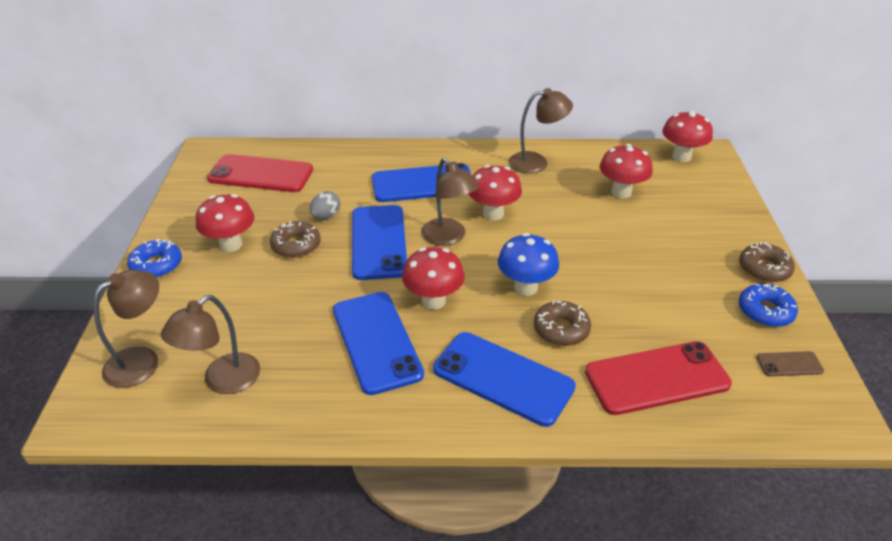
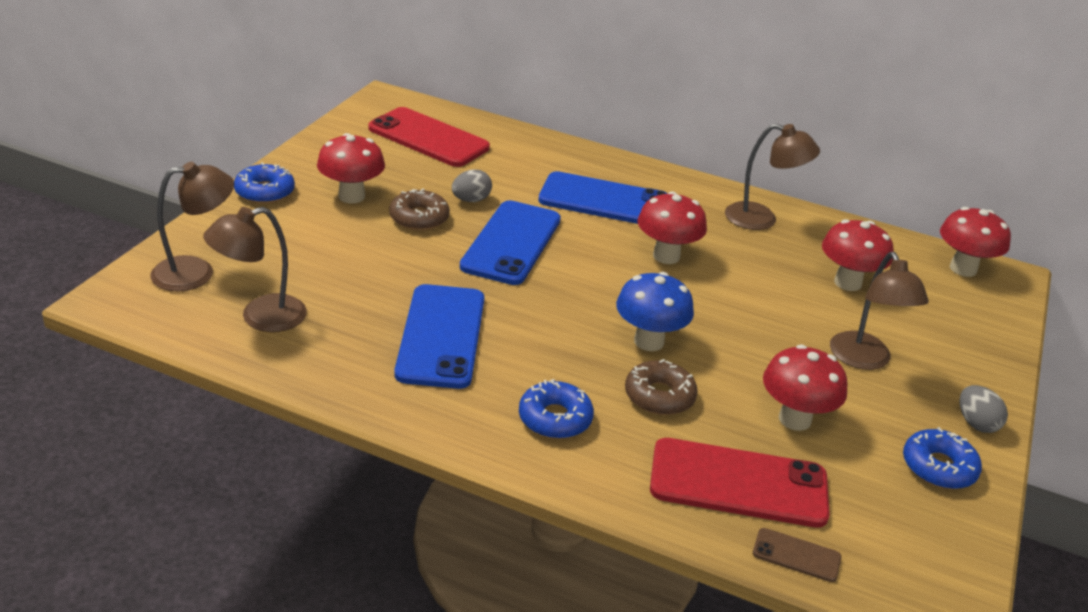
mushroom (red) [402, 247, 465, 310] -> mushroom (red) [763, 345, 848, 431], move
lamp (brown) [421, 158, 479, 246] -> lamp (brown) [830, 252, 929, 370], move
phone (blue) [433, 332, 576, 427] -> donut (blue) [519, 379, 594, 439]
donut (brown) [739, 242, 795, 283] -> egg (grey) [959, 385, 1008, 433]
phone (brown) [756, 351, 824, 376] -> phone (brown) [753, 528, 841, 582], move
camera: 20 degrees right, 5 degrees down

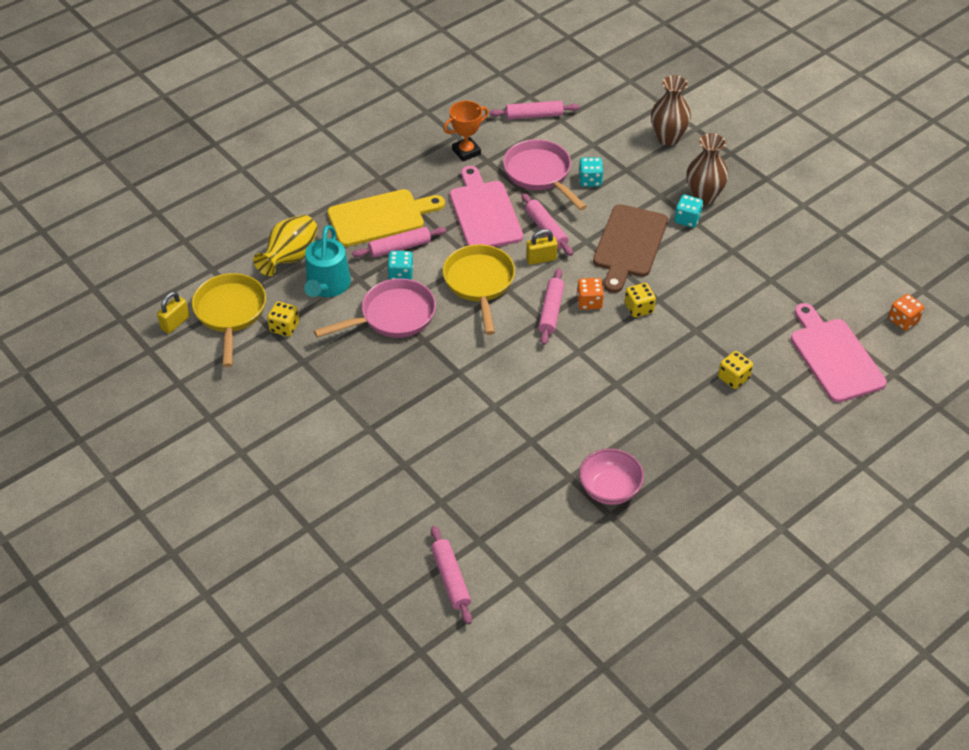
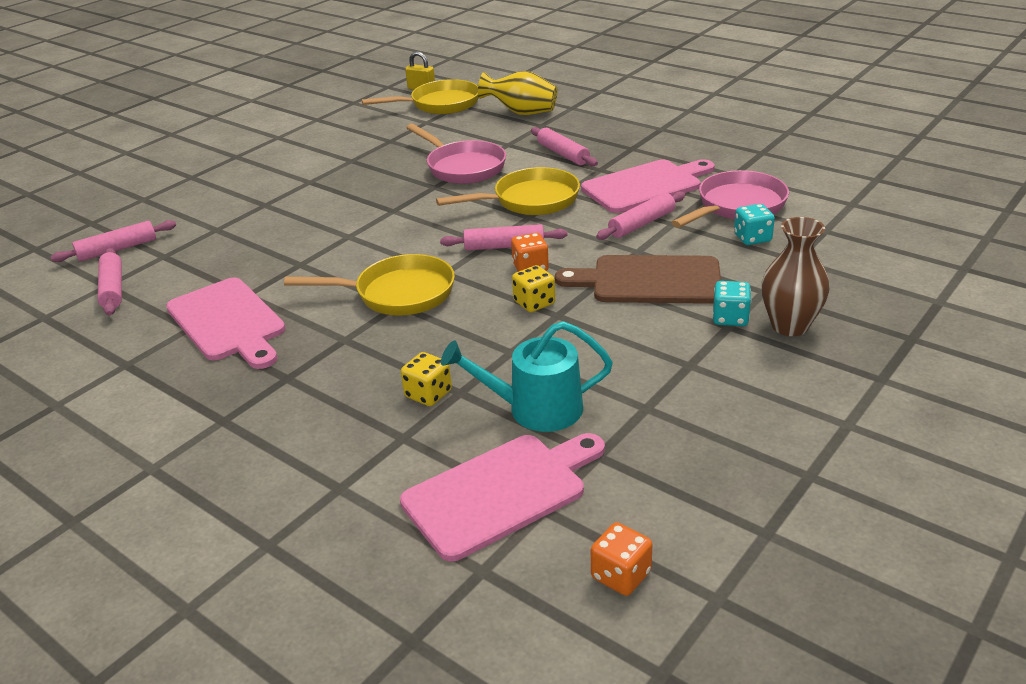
dice (yellow) [267, 301, 299, 337] -> none
watering can (turquoise) [304, 225, 351, 297] -> watering can (turquoise) [441, 321, 613, 432], move
cutting board (yellow) [327, 189, 445, 247] -> none
dice (turquoise) [387, 251, 414, 280] -> none
trophy (orange) [443, 101, 489, 161] -> none
rolling pin (pink) [490, 101, 580, 120] -> rolling pin (pink) [98, 248, 122, 315], move
padlock (yellow) [526, 229, 558, 265] -> none
bowl (pink) [579, 449, 644, 505] -> cutting board (pink) [166, 277, 286, 369]
vase (brown) [651, 75, 691, 146] -> none
none -> pan (yellow) [284, 254, 455, 315]
camera: 80 degrees right, 15 degrees down

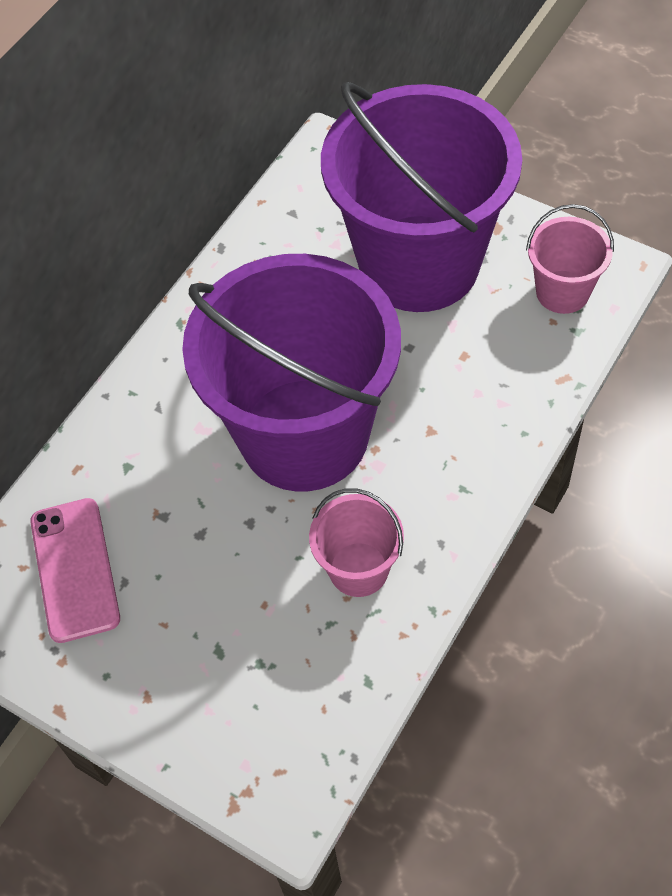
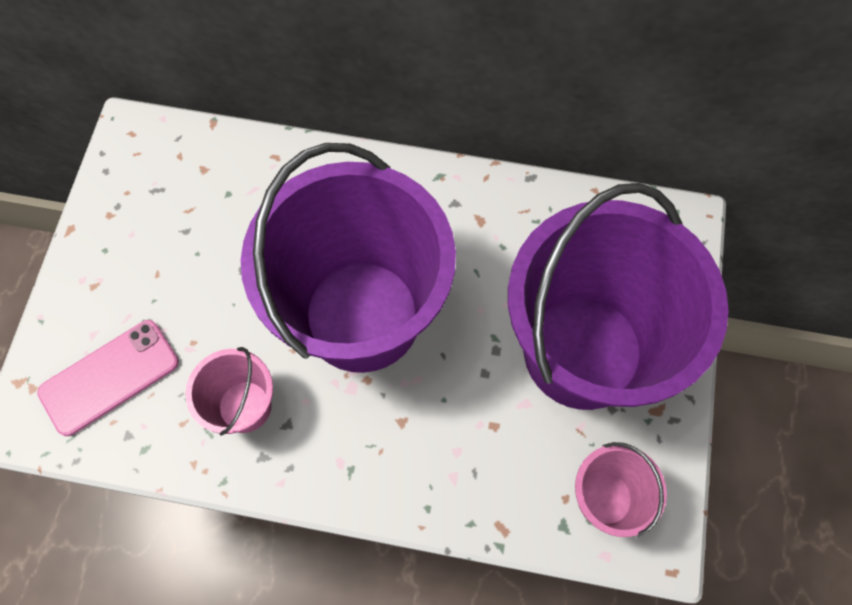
phone (pink) [30, 498, 120, 643] -> phone (pink) [37, 320, 179, 436], move
camera: 65 degrees right, 10 degrees up

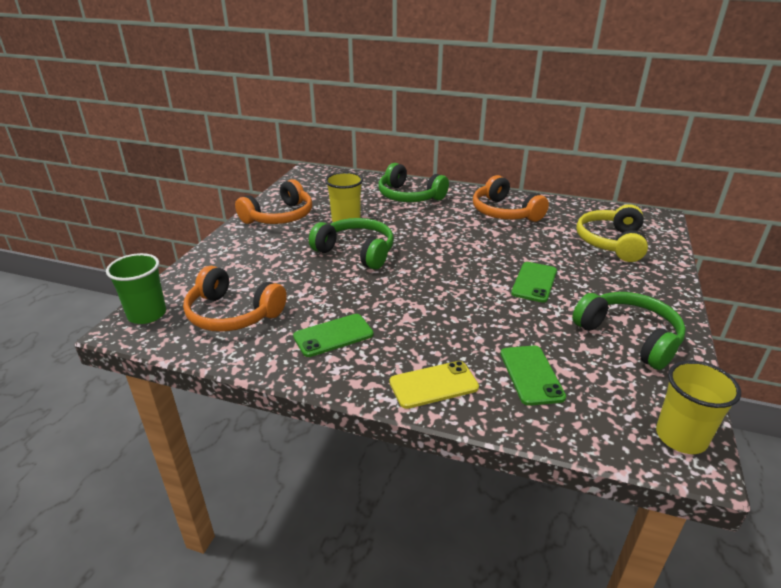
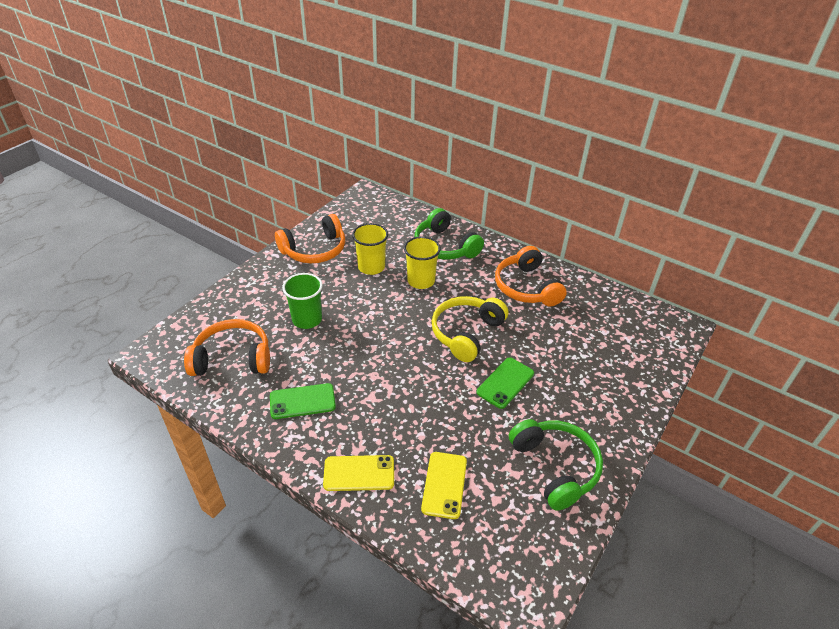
cup (green) [106, 253, 166, 324] -> cup (green) [282, 273, 323, 329], move
headphones (orange) [183, 266, 287, 332] -> headphones (orange) [184, 319, 270, 376], 135 degrees clockwise
headphones (green) [309, 218, 394, 270] -> none
phone (green) [500, 345, 566, 406] -> phone (yellow) [421, 452, 467, 519]
headphones (yellow) [576, 204, 648, 262] -> headphones (yellow) [431, 296, 508, 362], move
cup (yellow) [656, 361, 741, 454] -> cup (yellow) [404, 236, 441, 289], move
camera: 15 degrees right, 10 degrees up

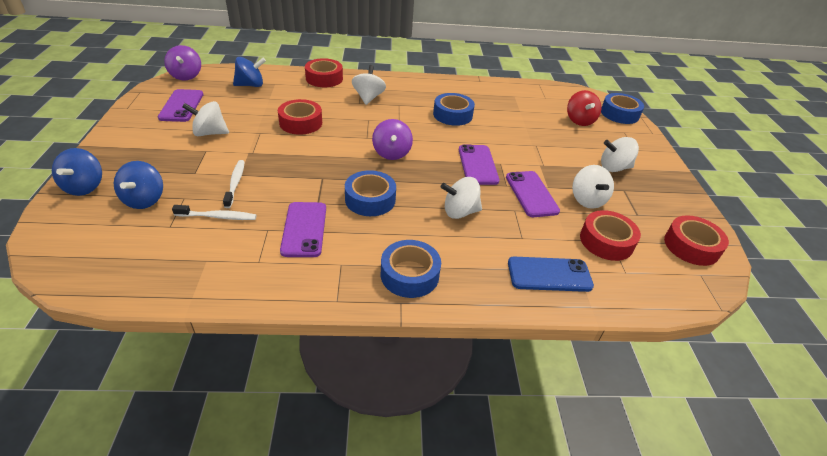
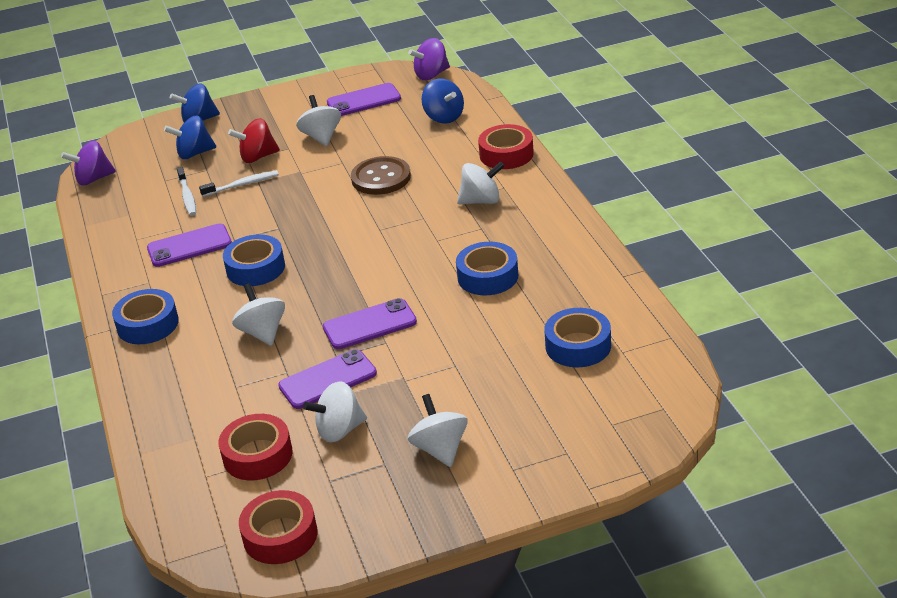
tape (red) [278, 99, 322, 135] -> button (brown) [351, 156, 411, 195]
spinning top (purple) [372, 119, 413, 160] -> spinning top (purple) [61, 140, 116, 186], move
phone (blue) [508, 257, 594, 292] -> none
spinning top (red) [567, 90, 601, 126] -> spinning top (red) [228, 118, 280, 163], move
tape (blue) [601, 93, 644, 124] -> tape (blue) [545, 308, 611, 367], move
camera: 80 degrees right, 5 degrees down

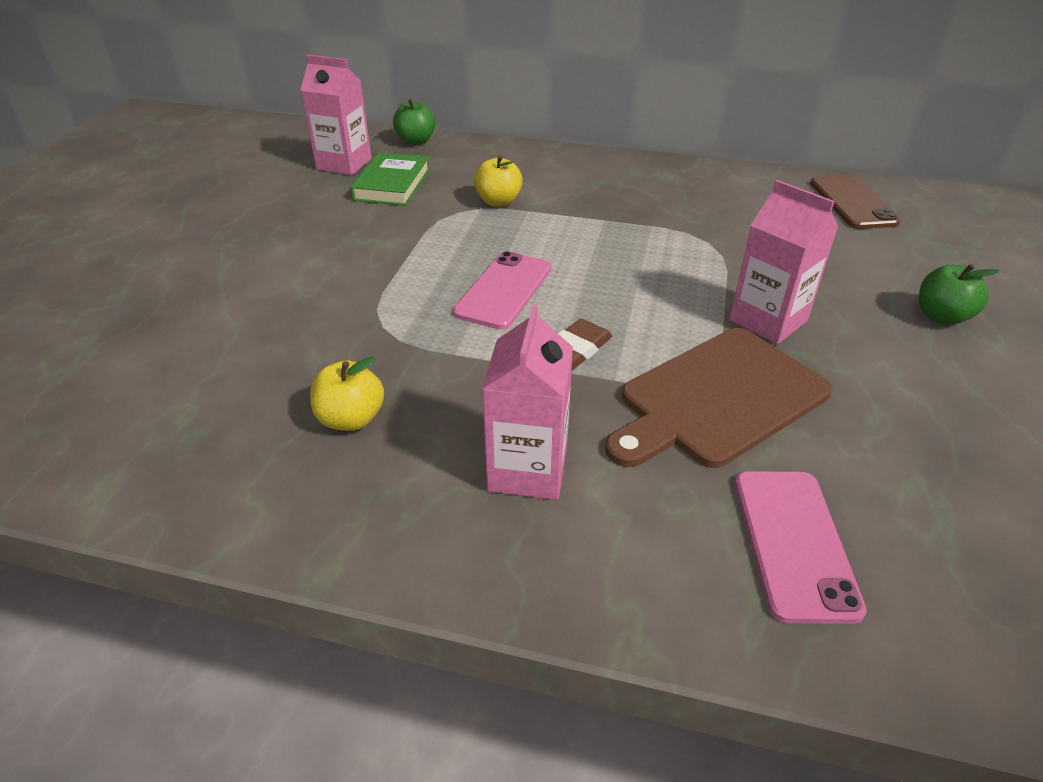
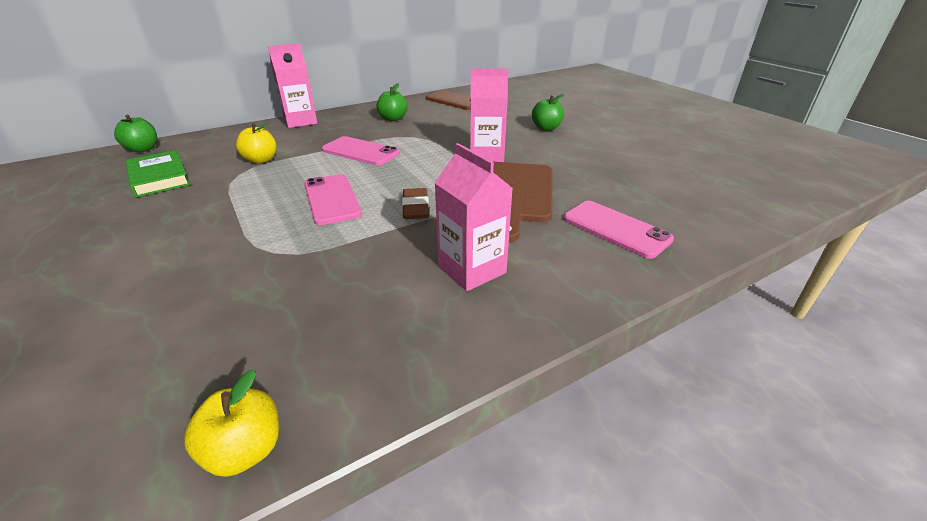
carton (pink) [300, 55, 372, 175] -> carton (pink) [268, 43, 317, 128], move
apple (yellow) [310, 356, 384, 431] -> apple (yellow) [184, 369, 279, 477], move
none -> phone (pink) [322, 136, 400, 165]
none -> apple (green) [377, 83, 408, 121]
camera: 45 degrees left, 5 degrees down

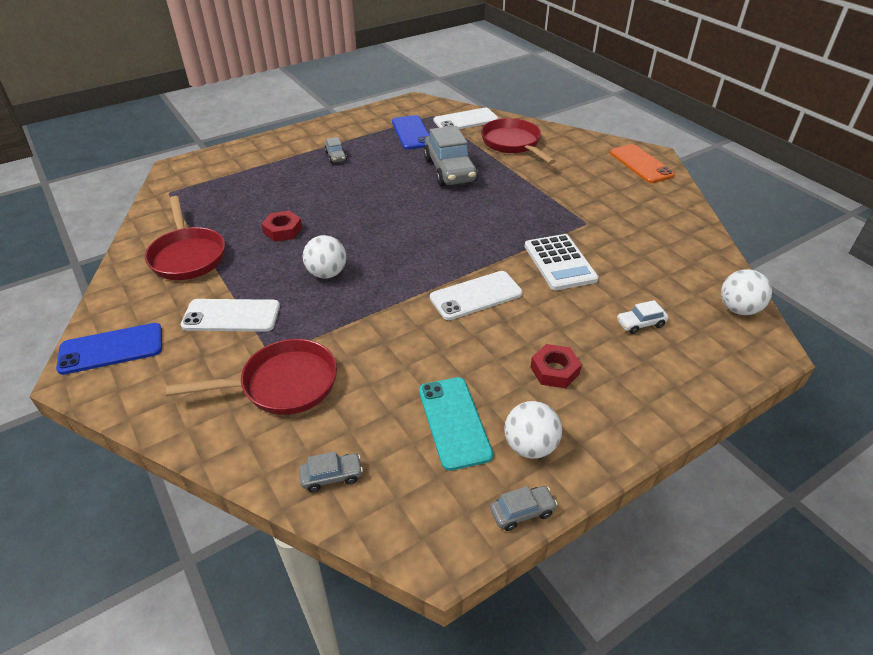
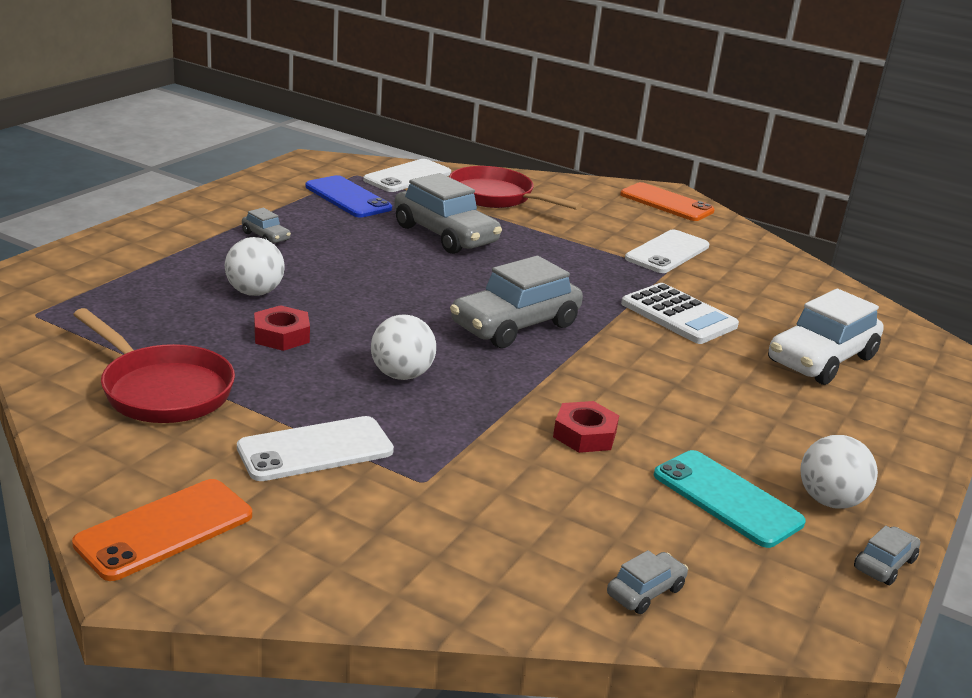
phone (blue) [56, 323, 162, 375] -> phone (orange) [72, 479, 252, 581]
pan (red) [166, 339, 337, 415] -> none
phone (white) [430, 271, 523, 320] -> phone (white) [625, 229, 709, 273], move
nut (red) [530, 344, 582, 388] -> nut (red) [553, 401, 619, 453], move
car (white) [617, 300, 669, 334] -> car (white) [768, 289, 884, 385], x2.21
ball (white) [721, 269, 772, 315] -> ball (white) [225, 237, 285, 296], move
none -> car (grey) [450, 256, 583, 348]
camera: 30 degrees left, 15 degrees down

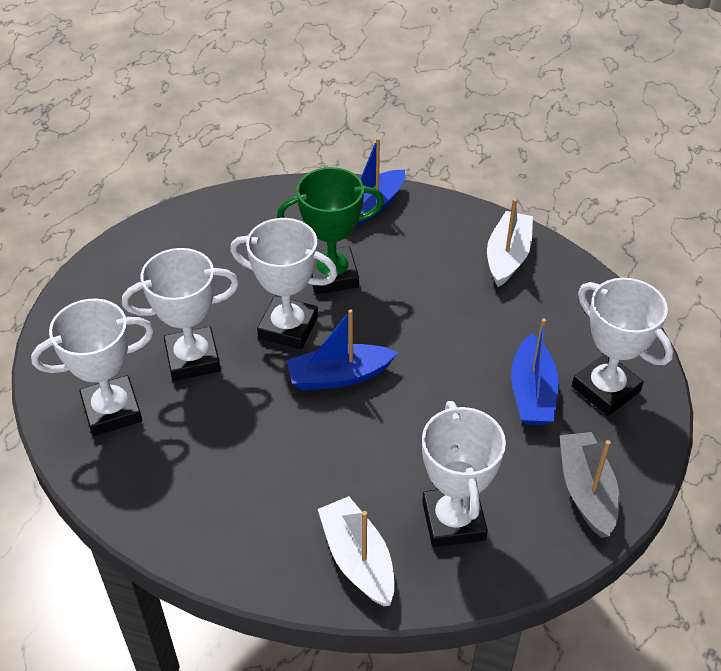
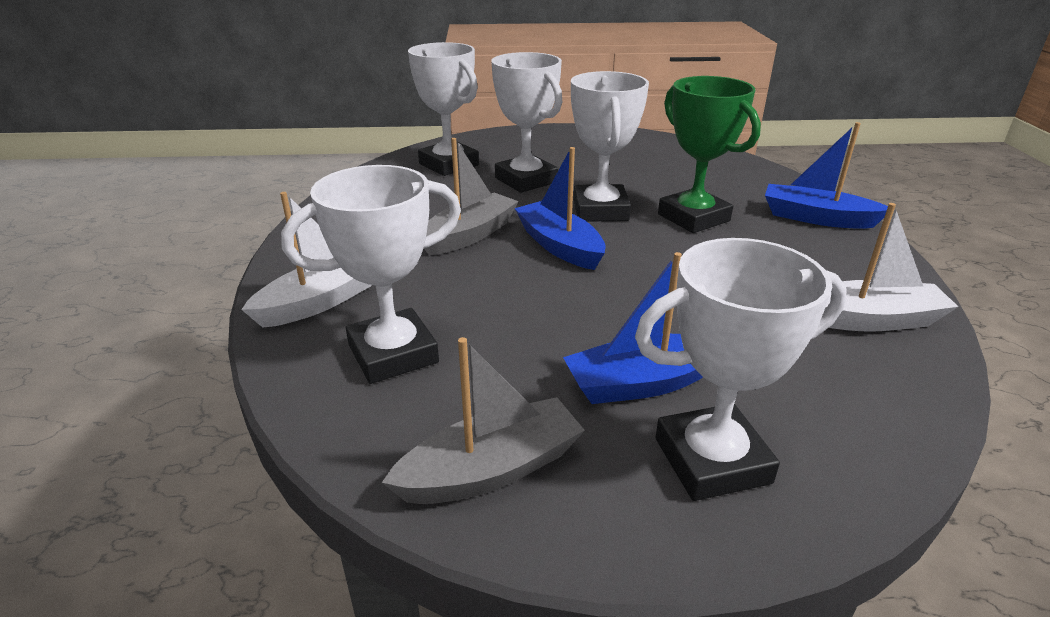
trophy (white) [572, 278, 673, 416] -> trophy (white) [635, 238, 847, 501], 45 degrees clockwise
none -> boat (grey) [424, 138, 519, 255]
camera: 70 degrees right, 15 degrees down

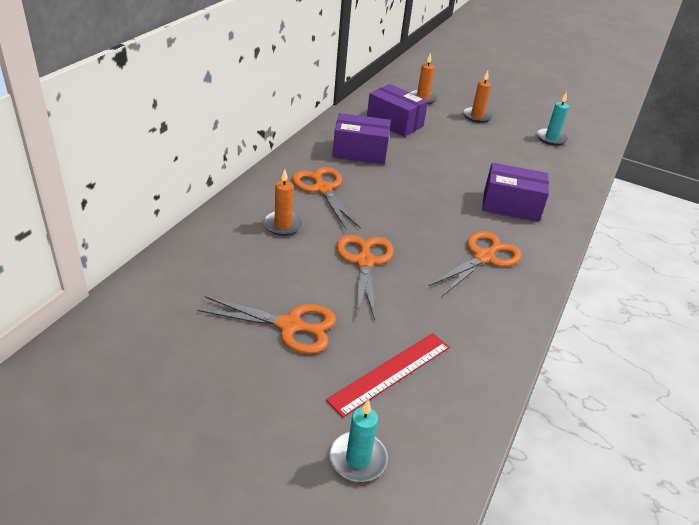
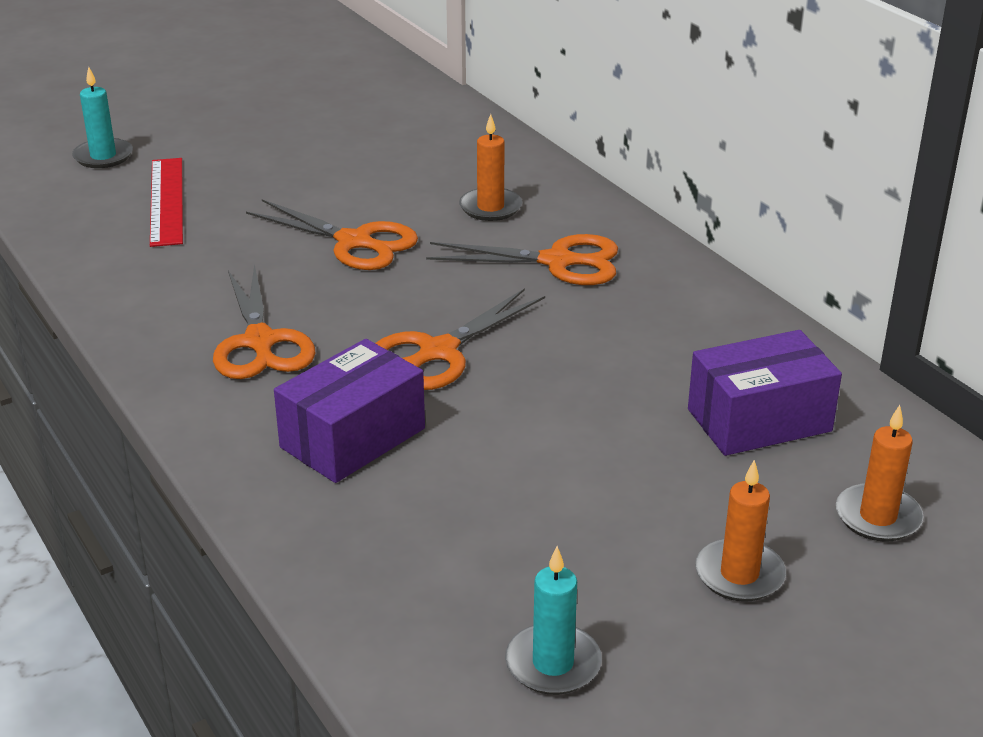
scissors (orange) [197, 296, 336, 354] -> scissors (orange) [375, 288, 545, 390], move
box (purple) [332, 113, 391, 164] -> none
camera: 125 degrees right, 5 degrees down

